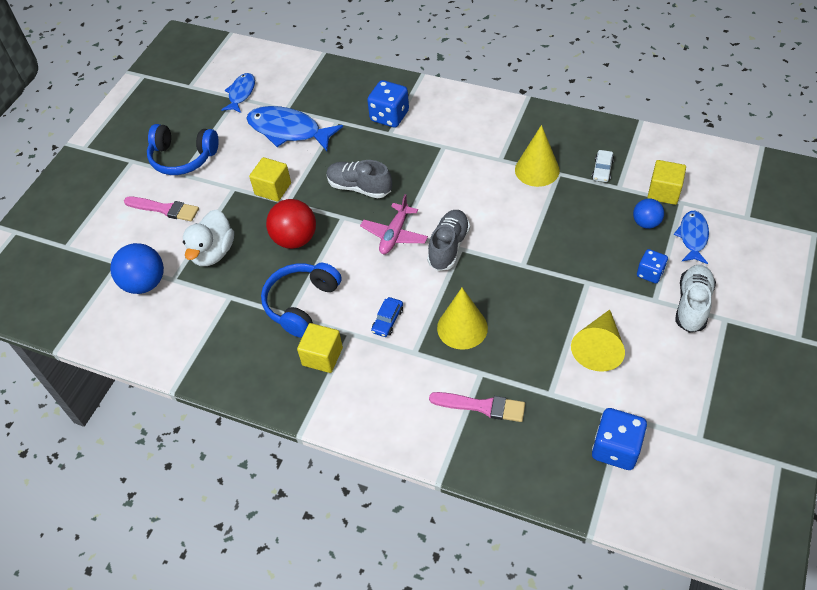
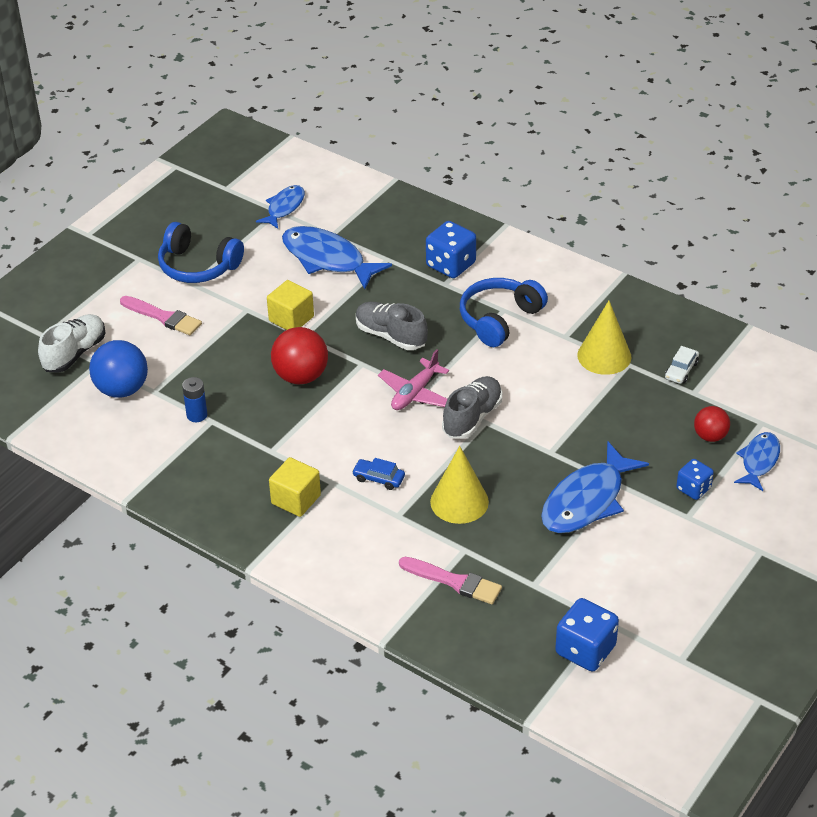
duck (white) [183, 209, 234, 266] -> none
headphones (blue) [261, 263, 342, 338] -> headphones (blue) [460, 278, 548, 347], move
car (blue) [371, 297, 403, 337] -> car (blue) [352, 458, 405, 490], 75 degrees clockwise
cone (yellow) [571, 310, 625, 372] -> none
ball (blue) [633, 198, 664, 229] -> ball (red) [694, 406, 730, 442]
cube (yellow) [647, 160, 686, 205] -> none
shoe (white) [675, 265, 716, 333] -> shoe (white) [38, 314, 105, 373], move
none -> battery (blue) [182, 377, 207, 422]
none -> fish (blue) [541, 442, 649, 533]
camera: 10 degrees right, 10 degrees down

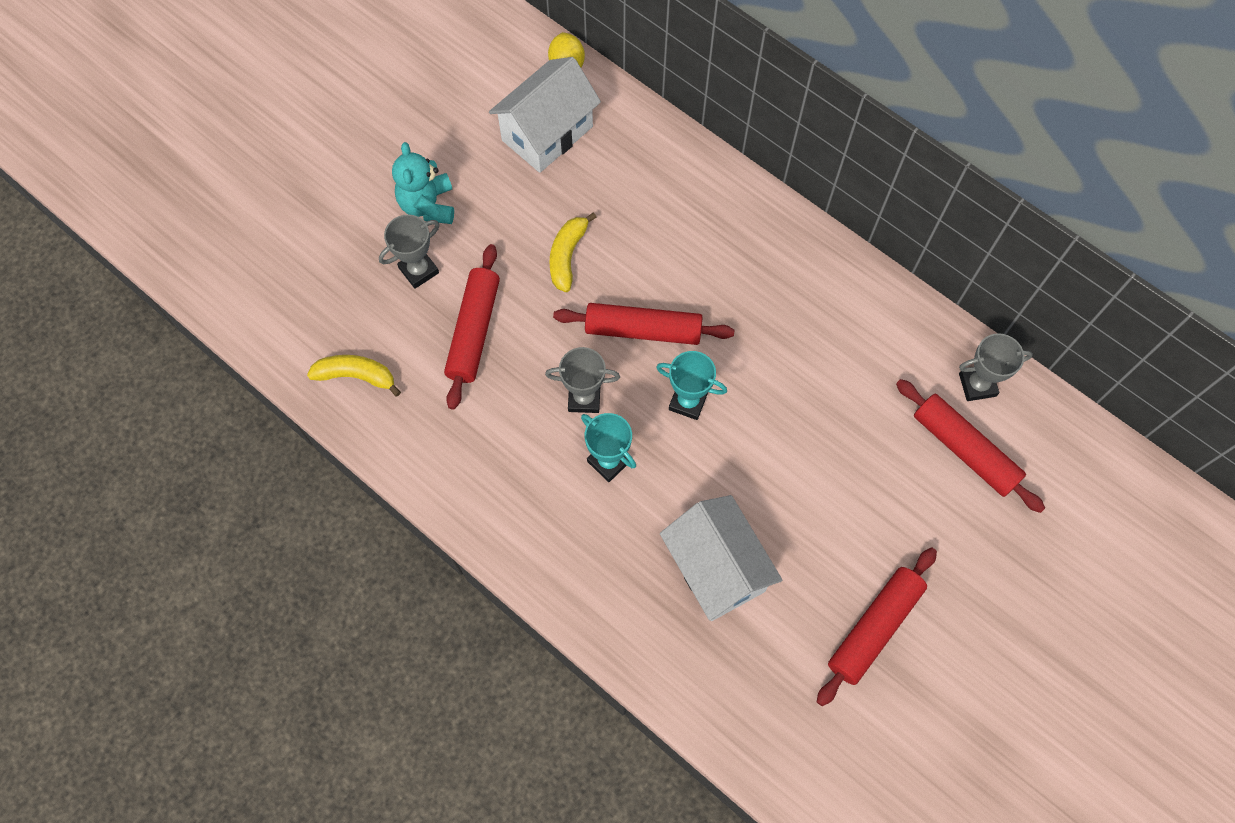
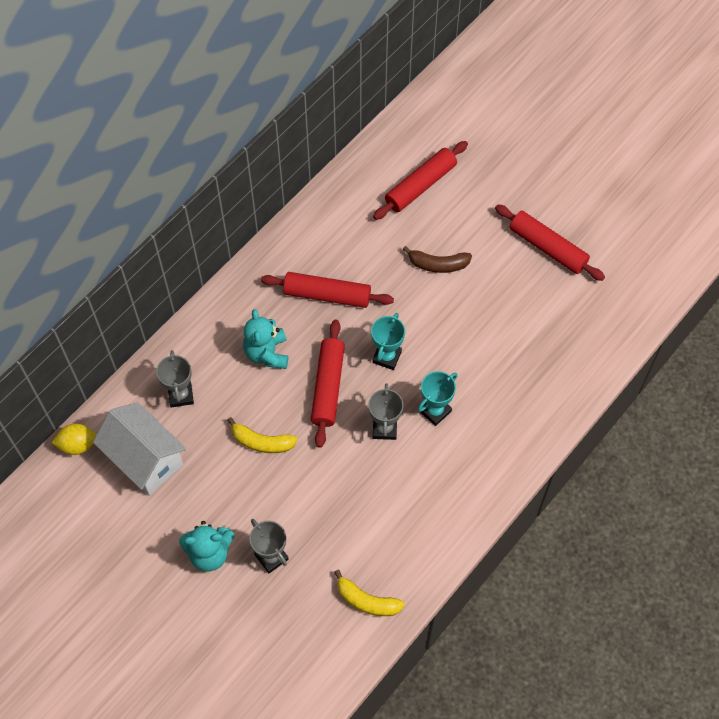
banana (yellow) [307, 355, 401, 397] -> banana (yellow) [334, 570, 405, 616], 75 degrees counterclockwise
rolling pin (red) [444, 244, 500, 410] -> rolling pin (red) [261, 272, 394, 308], move
house (white) [660, 495, 782, 621] -> none
trophy (grey) [959, 333, 1033, 401] -> trophy (grey) [156, 350, 194, 408], move
none -> teddy bear (turquoise) [243, 309, 288, 369]
none -> banana (brown) [403, 246, 472, 273]
camera: 90 degrees left, 5 degrees down

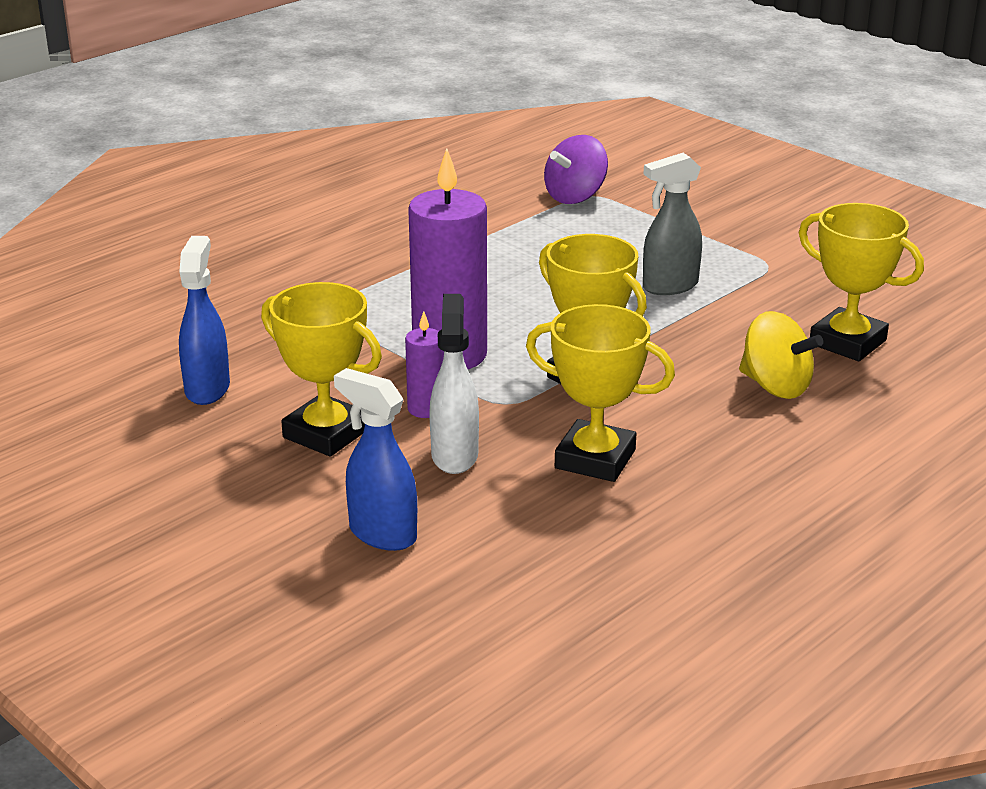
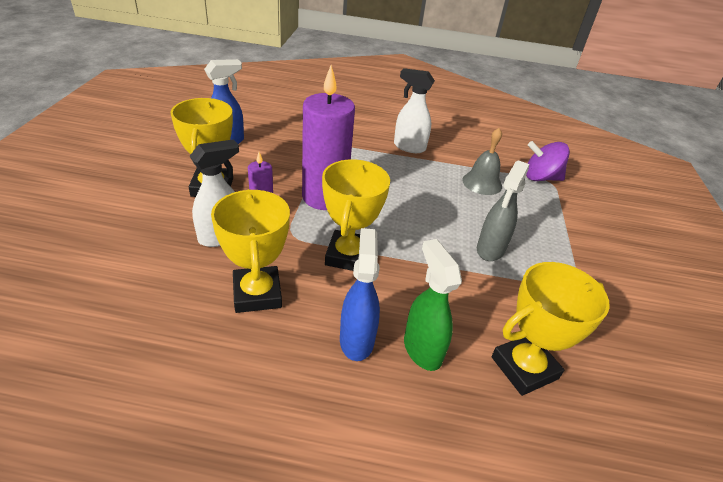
spray bottle (blue) [334, 368, 417, 551] -> spray bottle (blue) [340, 228, 380, 361], move
spray bottle (grey) [643, 153, 702, 295] -> spray bottle (grey) [477, 160, 529, 261], 90 degrees counterclockwise
spinning top (yellow) [739, 311, 823, 399] -> spray bottle (green) [404, 239, 462, 371]
trophy (yellow) [798, 203, 924, 361] -> trophy (yellow) [492, 262, 610, 396], 60 degrees clockwise
none -> spray bottle (white) [394, 68, 435, 153]
none -> bell (grey) [462, 128, 502, 195]
camera: 50 degrees right, 10 degrees up

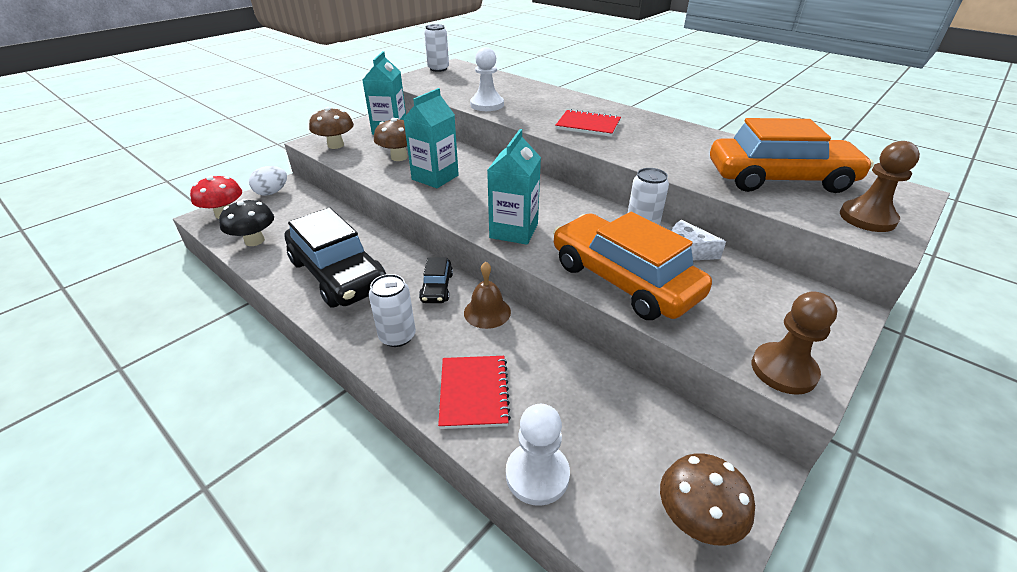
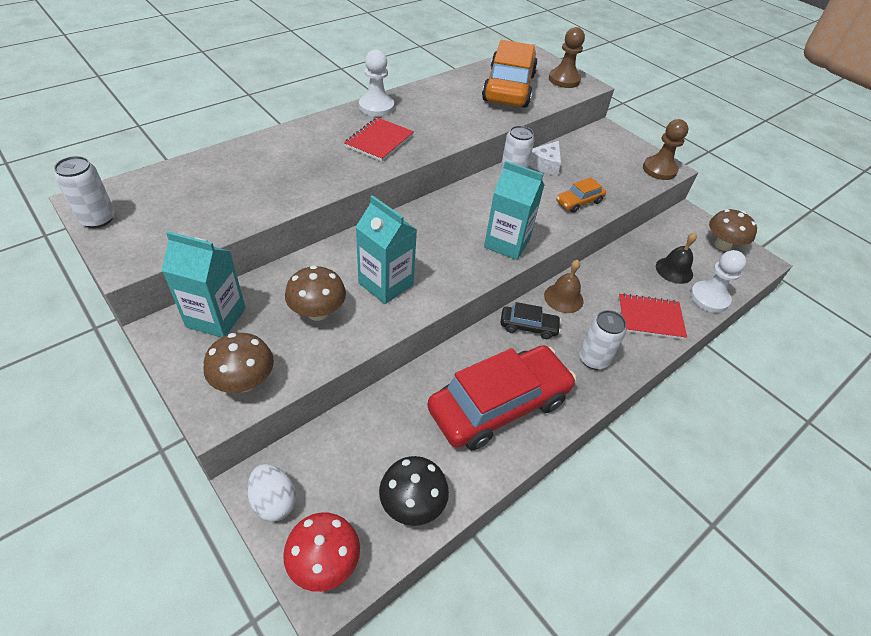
car (black) [285, 207, 386, 307] -> car (red) [427, 345, 576, 450]
pawn (white) [470, 47, 504, 111] -> pawn (white) [359, 50, 394, 117], move
car (orange) [553, 212, 712, 320] -> car (orange) [556, 177, 606, 213], x0.45
none -> bell (black) [656, 232, 697, 284]
camera: 85 degrees left, 10 degrees up

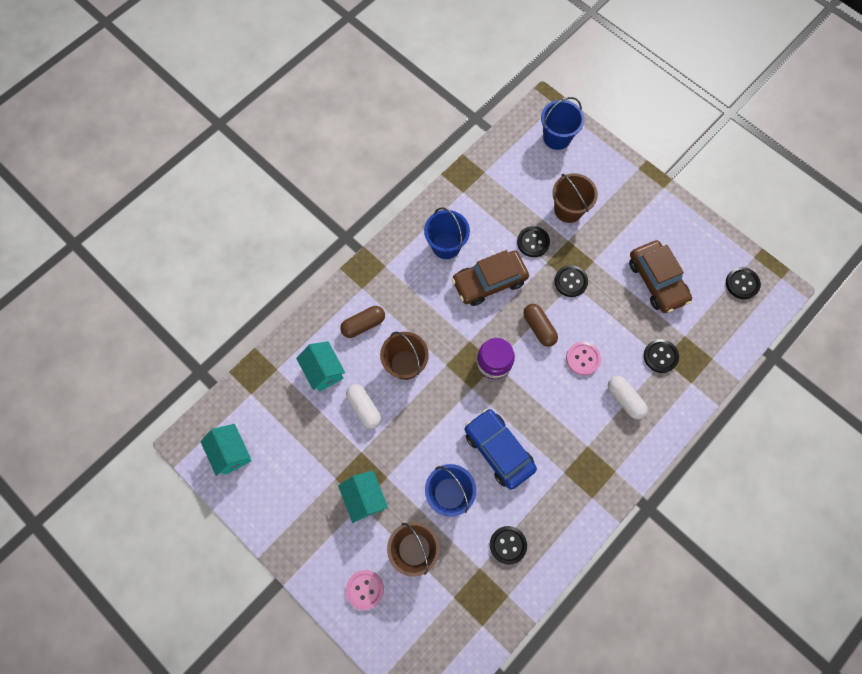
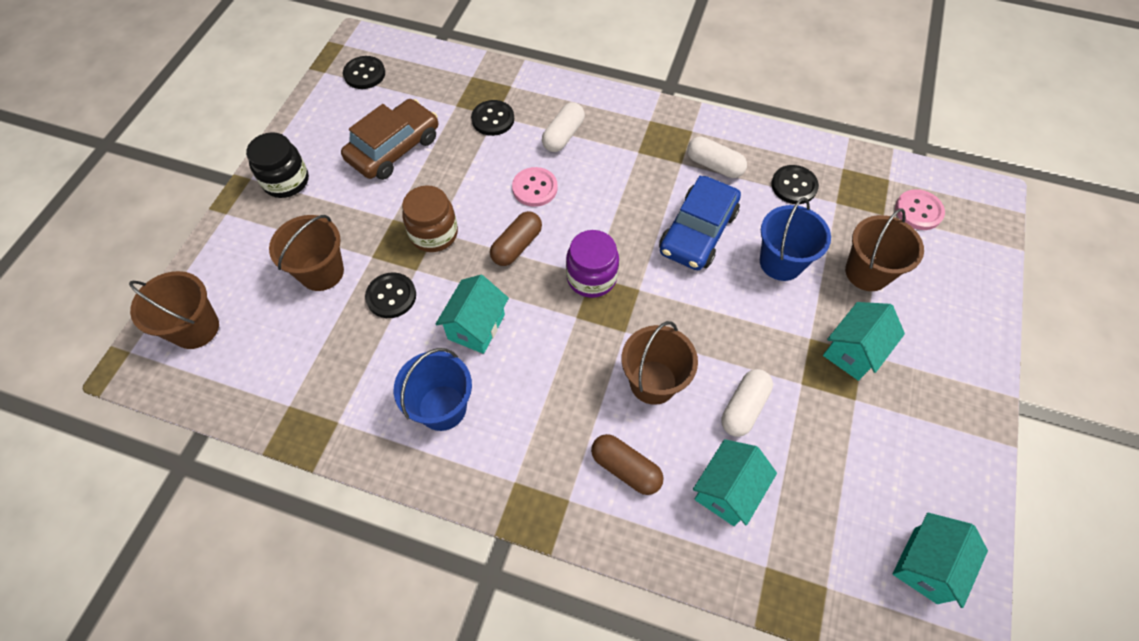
button (pink) [346, 570, 384, 610] -> button (pink) [895, 189, 945, 230], move
car (brown) [452, 250, 529, 306] -> house (turquoise) [435, 275, 509, 354]
bucket (blue) [541, 97, 585, 150] -> bucket (brown) [129, 271, 219, 349]
button (black) [554, 265, 588, 297] -> jar (brown) [402, 185, 458, 252]
none -> jar (black) [246, 132, 309, 198]
none -> capsule (white) [687, 137, 747, 178]
camera: 115 degrees left, 10 degrees down

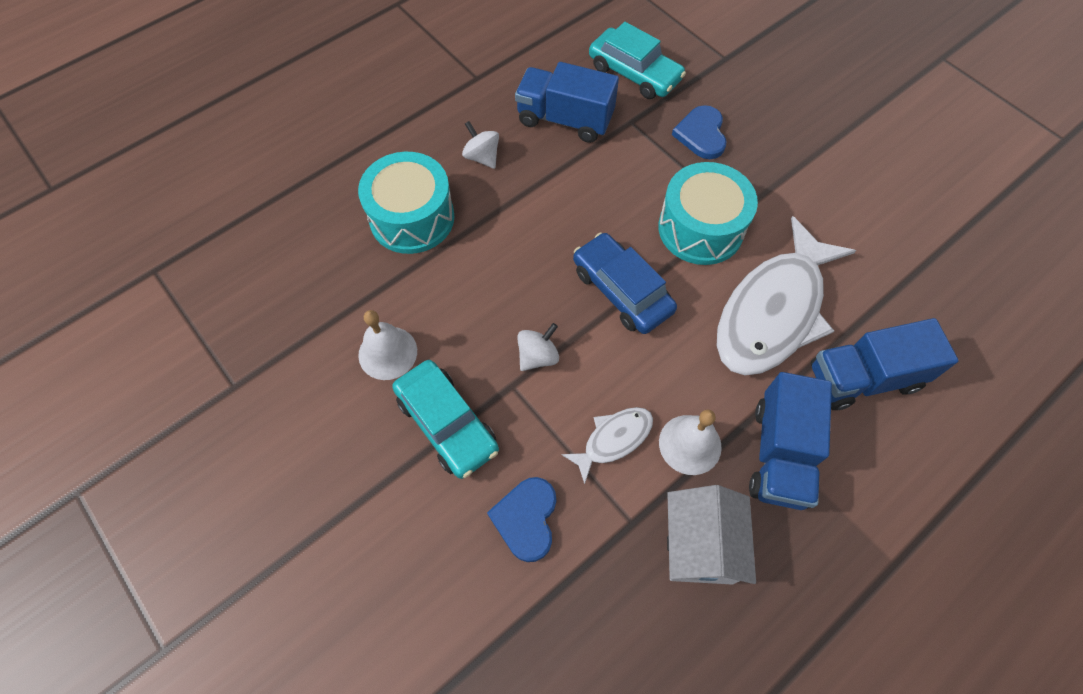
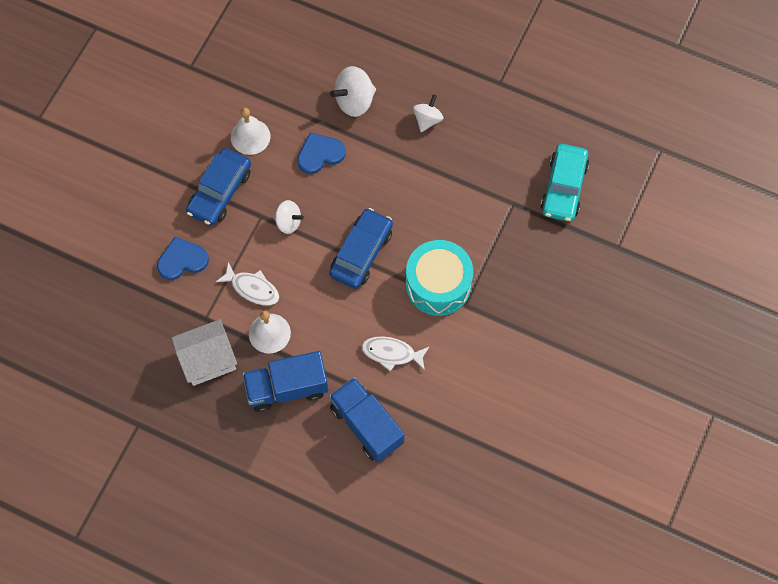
drum (turquoise) [358, 152, 455, 254] -> spinning top (white) [330, 66, 376, 117]
car (turquoise) [392, 360, 499, 479] -> car (blue) [186, 148, 251, 226]
truck (blue) [515, 62, 619, 143] -> none
heart (blue) [672, 105, 727, 159] -> heart (blue) [297, 132, 346, 174], move
fish (white) [717, 216, 856, 375] -> fish (white) [361, 336, 429, 371], x0.47
camera: 65 degrees right, 5 degrees up

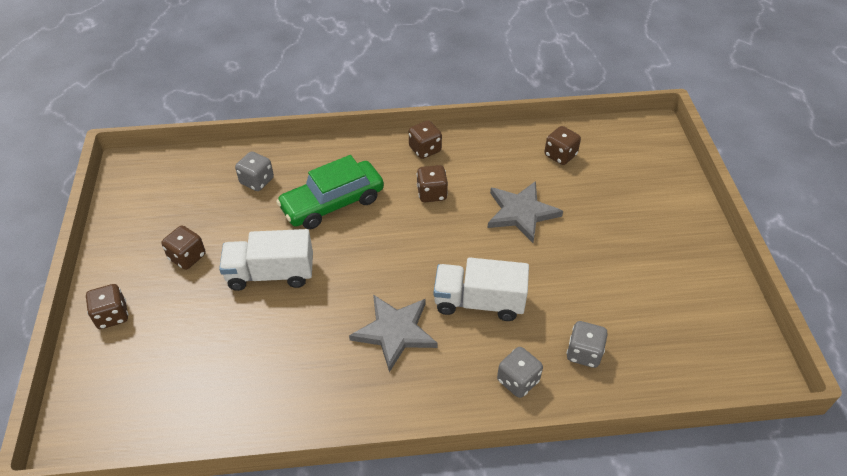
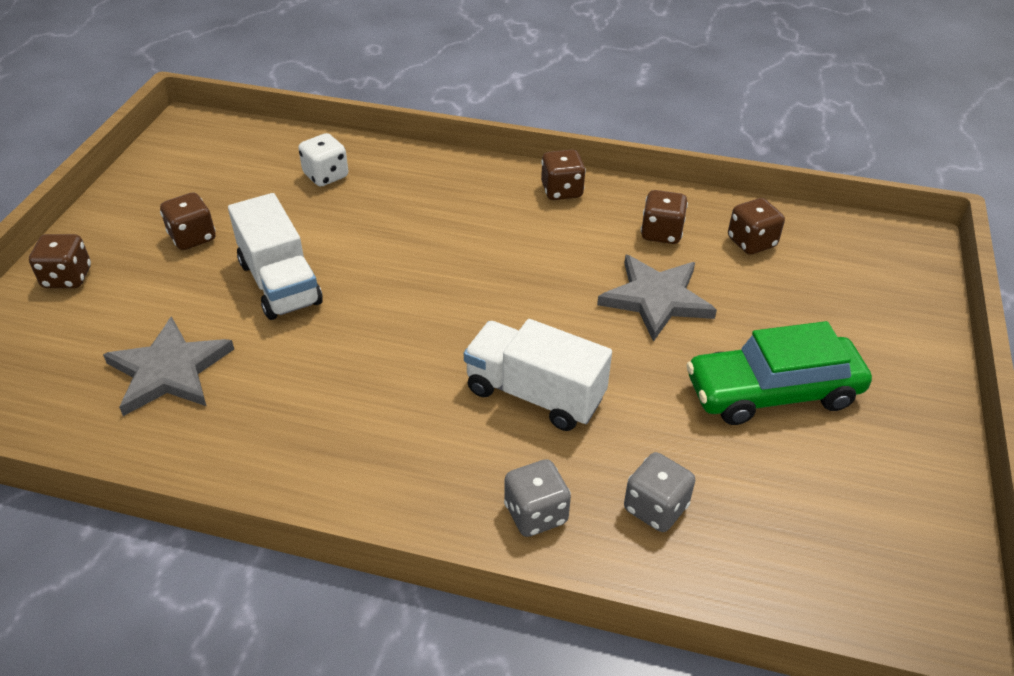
truck (white) [219, 229, 313, 291] -> truck (white) [228, 193, 323, 320], 135 degrees counterclockwise
dice (grey) [235, 151, 274, 191] -> dice (white) [298, 133, 348, 186]
car (green) [276, 155, 384, 229] -> car (green) [686, 321, 872, 425], move
star (grey) [349, 295, 438, 372] -> star (grey) [103, 316, 234, 416], move
dice (brown) [417, 165, 448, 202] -> dice (brown) [641, 190, 688, 244], move
camera: 20 degrees right, 5 degrees down

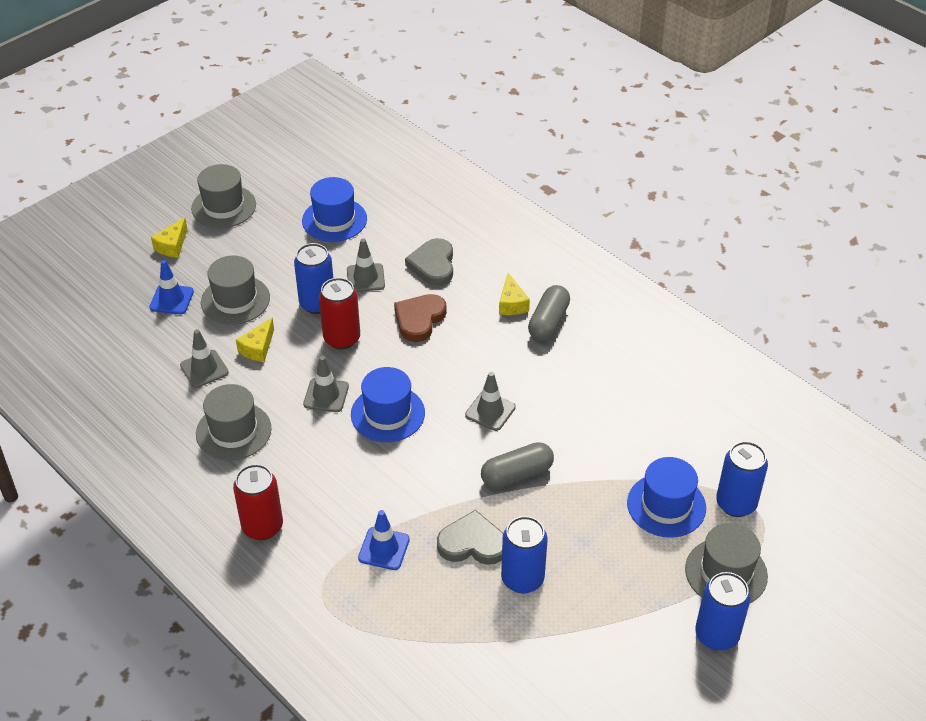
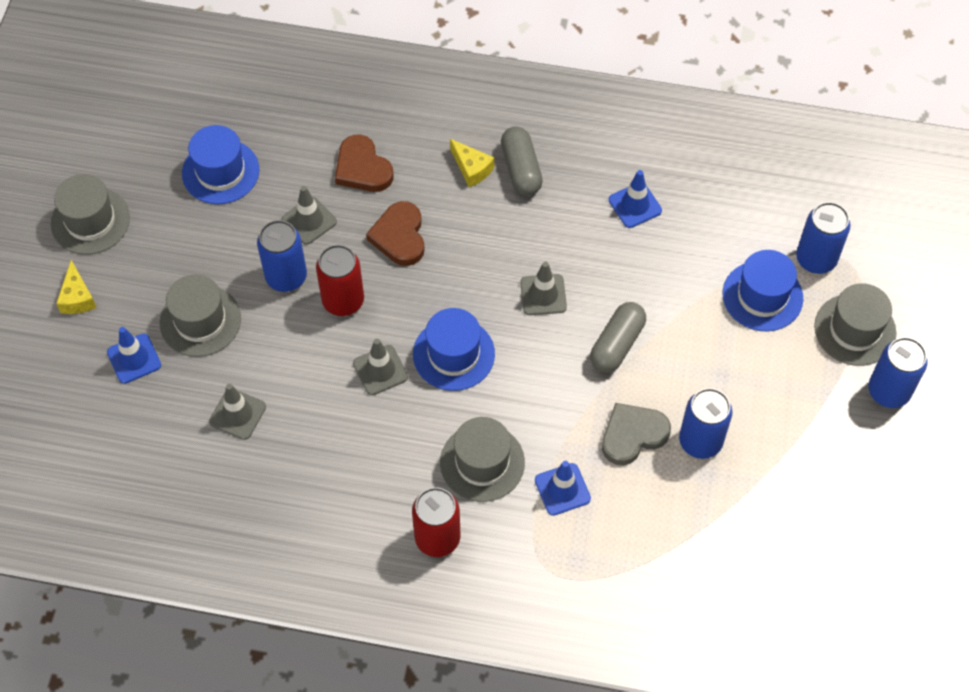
hat (grey) [196, 384, 271, 461] -> hat (grey) [440, 417, 525, 502], move
cheese (yellow) [236, 318, 274, 362] -> none
heart (grey) [405, 238, 453, 286] -> heart (brown) [335, 135, 393, 192]
none -> traffic cone (blue) [609, 170, 662, 228]
camera: 35 degrees left, 15 degrees up

